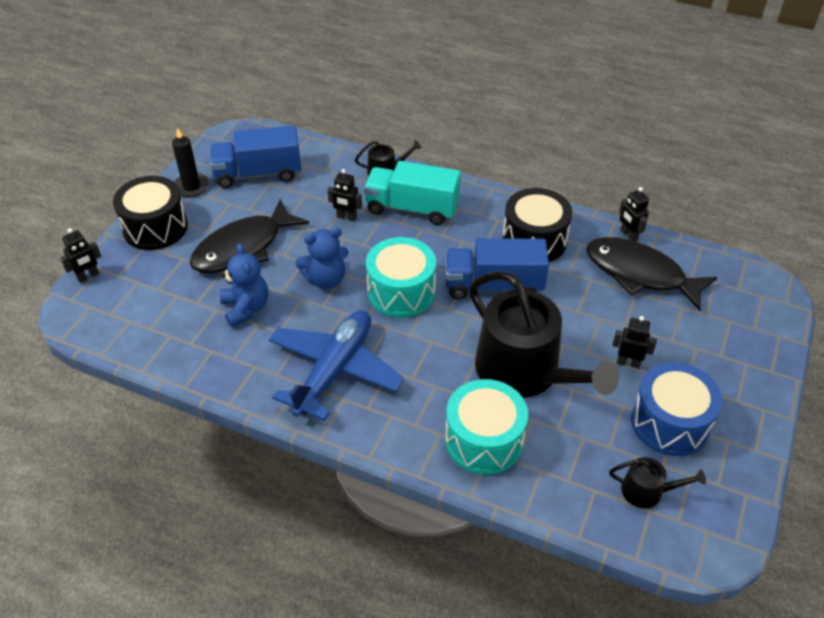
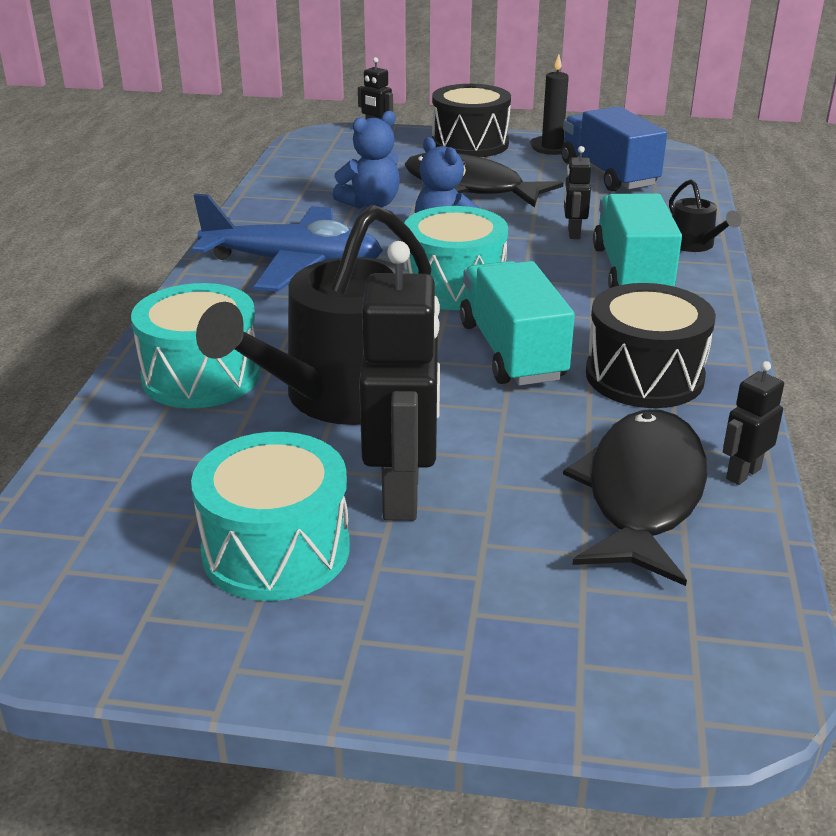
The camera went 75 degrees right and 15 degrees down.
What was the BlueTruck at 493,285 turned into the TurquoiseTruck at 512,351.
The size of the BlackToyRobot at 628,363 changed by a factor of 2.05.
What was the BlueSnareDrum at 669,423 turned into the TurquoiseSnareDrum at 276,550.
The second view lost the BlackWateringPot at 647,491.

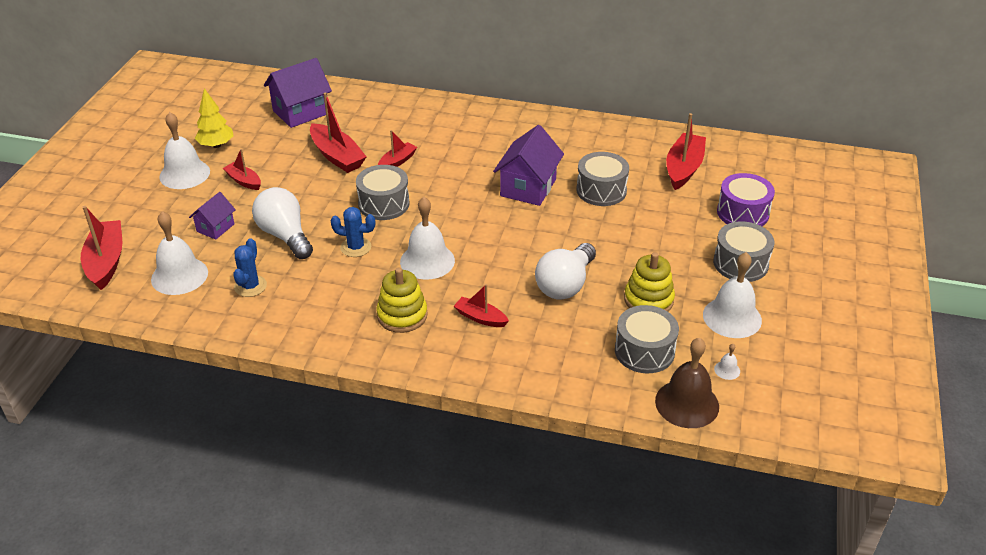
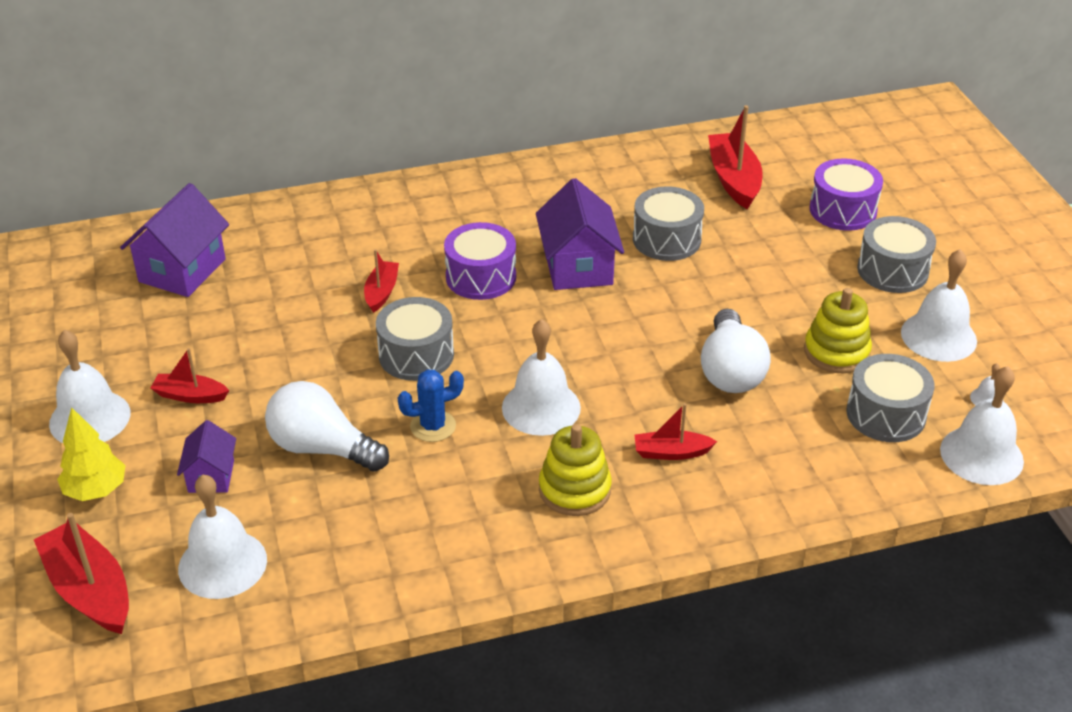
The camera went 30 degrees left and 0 degrees up.
The YellowFirTree ended up elsewhere, having gone from 216,145 to 96,490.
The second view lost the CrimsonSailboat at 337,156.
The second view lost the BluePricklyPlant at 250,286.
What was the RussetBell at 687,403 turned into the PureWhiteBell at 981,455.
The second view gained the RoyalPurpleSnareDrum at 481,277.

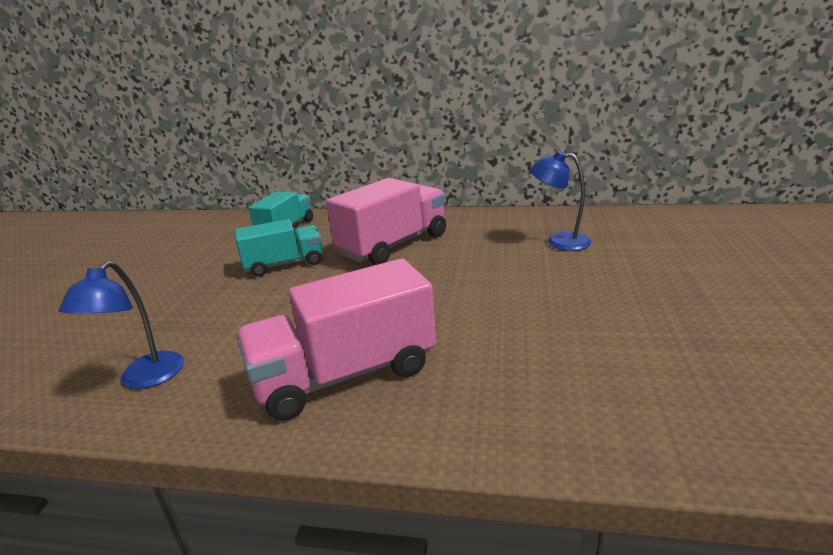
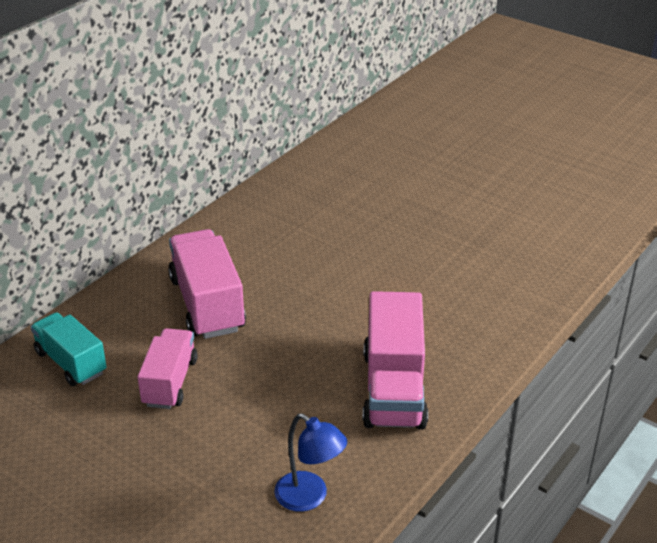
The camera went 65 degrees left and 10 degrees up.
The second view lost the BlueReadingLamp at 559,241.
What was the TurquoiseTruck at 284,264 turned into the RosePinkTruck at 170,382.

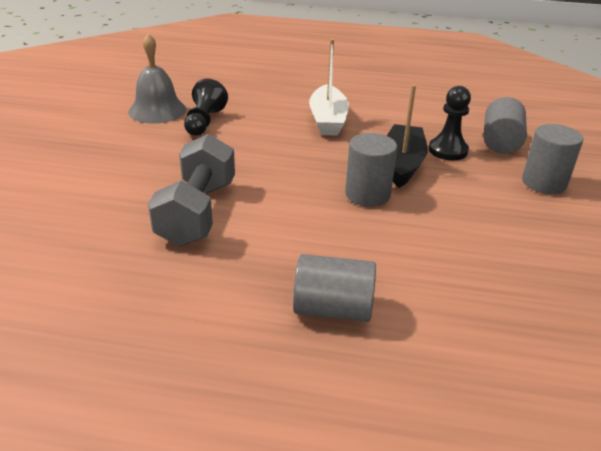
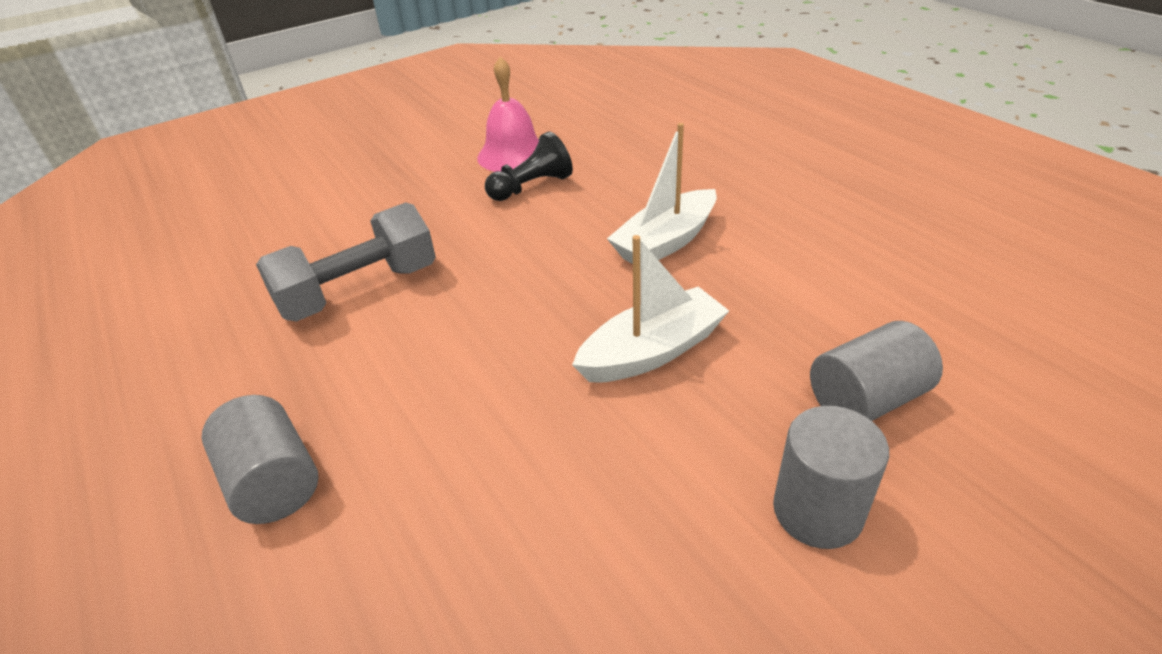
The camera went 50 degrees right and 5 degrees up.
What was the GrayBell at 157,110 turned into the RosePinkBell at 513,155.
What was the BlackSailboat at 402,164 turned into the PureWhiteSailboat at 652,351.
The second view lost the BlackChessPawn at 448,150.
The second view lost the GrayCylinderShape at 367,194.

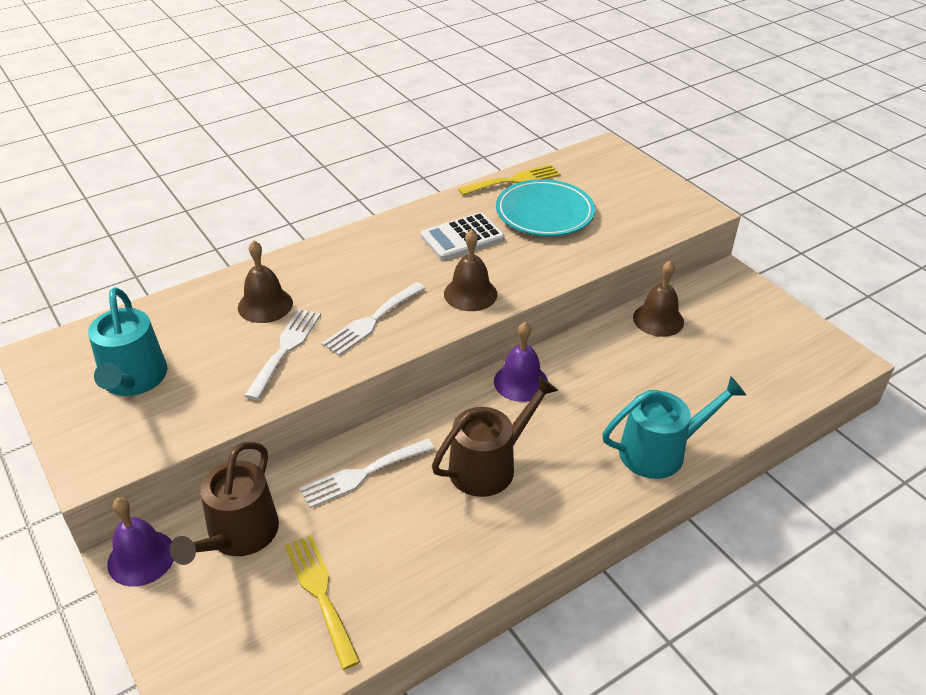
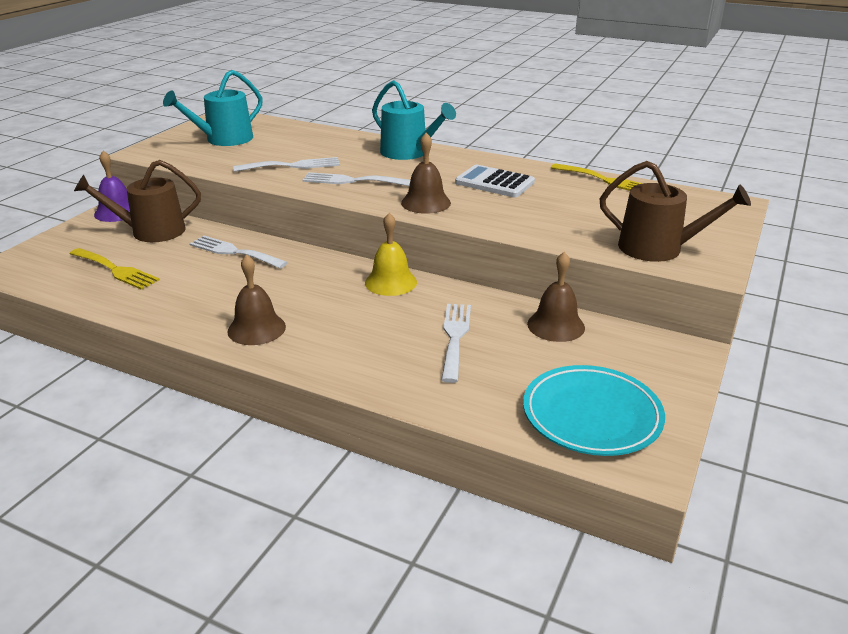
The camera went 60 degrees right and 10 degrees down.
The TurquoiseDinnerPlate ended up elsewhere, having gone from 544,213 to 591,415.
The RussetBell ended up elsewhere, having gone from 265,305 to 256,329.
What was the RoyalPurpleBell at 521,382 turned into the YellowBell at 391,282.
The RussetWateringPot ended up elsewhere, having gone from 489,466 to 658,248.
The TurquoiseWateringPot ended up elsewhere, having gone from 660,451 to 408,153.
The YellowFork at 320,593 ended up facing another way, 90 degrees clockwise from before.
The second view gained the PureWhiteFork at 455,337.

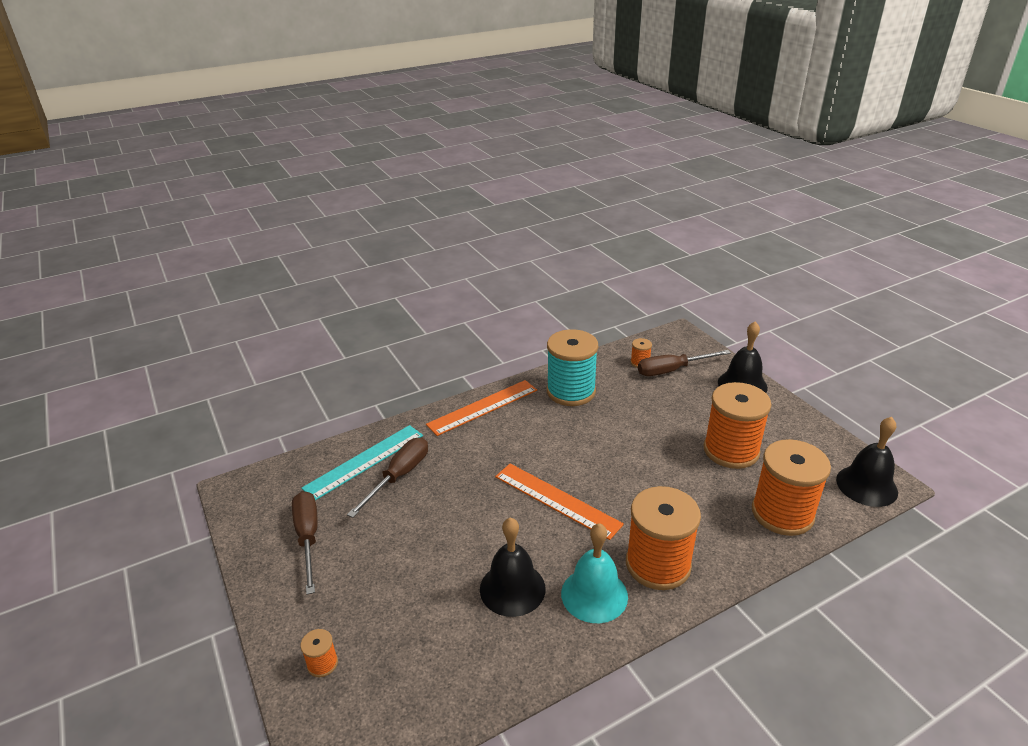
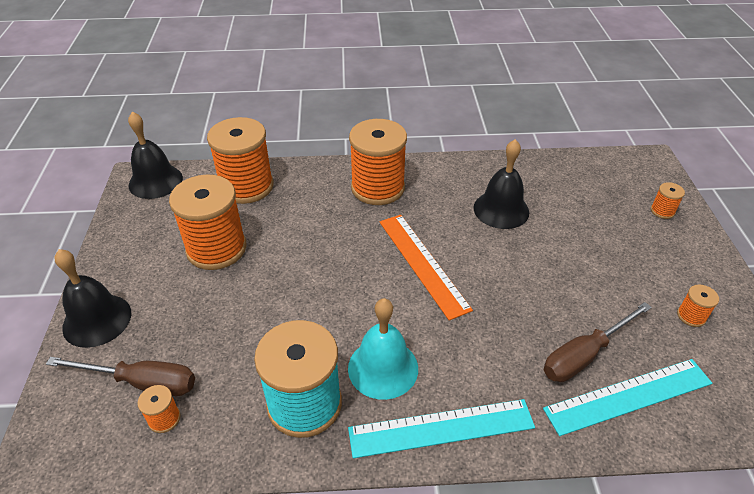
The camera went 155 degrees left and 10 degrees up.
What was the BrightOrangeRuler at 483,407 turned into the TurquoiseRuler at 441,428.
Where the RussetFlatScrewdriver stood at 308,537, the BrightOrangeSpool came to stand at 691,316.
The TurquoiseBell ended up elsewhere, having gone from 594,594 to 383,368.

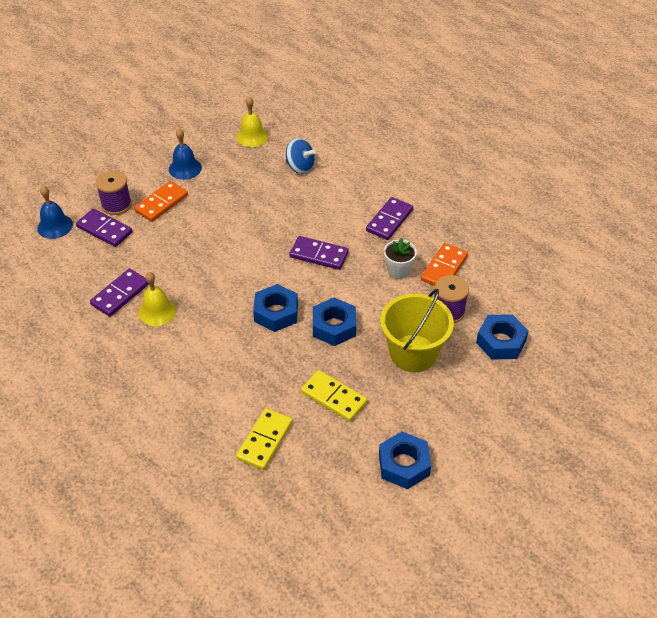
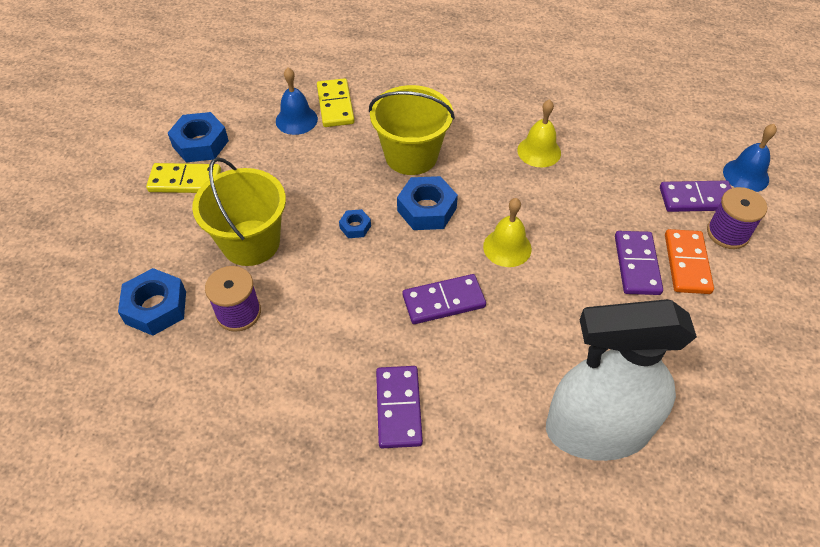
The camera went 145 degrees right and 5 degrees up.
The YellowBell ended up elsewhere, having gone from 252,136 to 507,247.
The BlueBell ended up elsewhere, having gone from 185,168 to 296,120.
Where the BlueWhirligig stood at 300,167, the PureWhiteSprayBottle came to stand at 597,430.
The second view lost the PureWhitePottedPlant at 398,271.
The second view lost the BrightOrangeDomino at 444,268.
The RoyalPurpleDomino ended up elsewhere, having gone from 120,294 to 637,265.
The size of the BlueHexNut at 334,326 changed by a factor of 0.52.
The YellowDomino ended up elsewhere, having gone from 333,397 to 185,181.
The second view gained the YellowPail at 411,155.

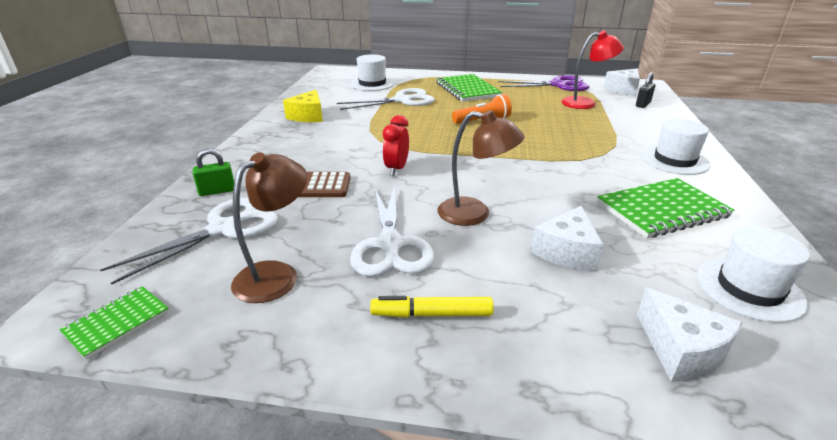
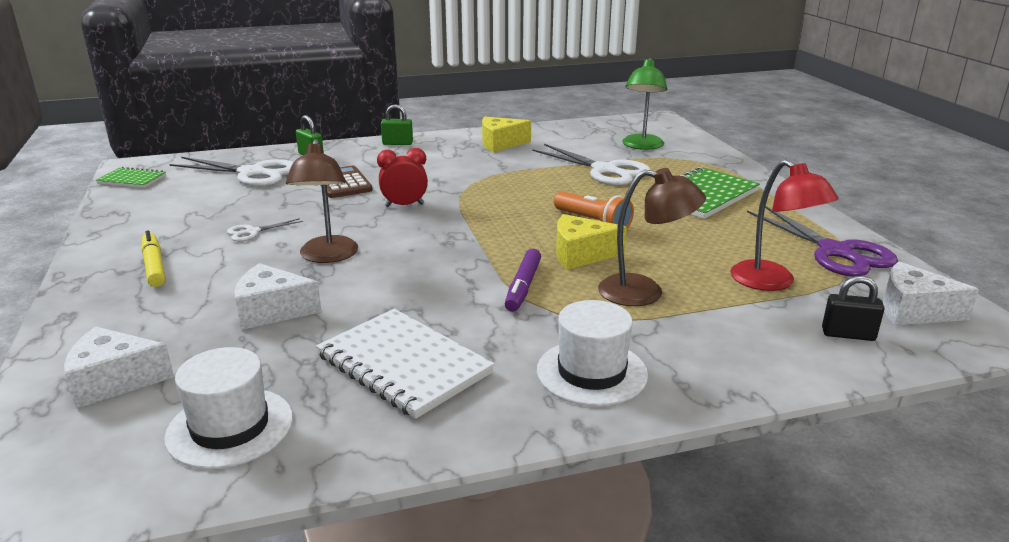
The camera went 65 degrees right and 5 degrees down.
Where the PureWhiteHat stood at 372,84, the LeafGreenReadingLamp came to stand at 642,146.
The RussetReadingLamp ended up elsewhere, having gone from 276,274 to 644,292.
What was the LeafGreenNotebook at 662,210 turned into the PureWhiteNotebook at 404,365.
The size of the PureWhiteScissors at 390,245 changed by a factor of 0.47.
The PureWhiteCheese at 681,350 ended up facing another way, 45 degrees clockwise from before.
The second view gained the LeafGreenSmallLock at 397,143.
The second view gained the YellowCheese at 581,254.
The second view gained the RoyalPurpleFeltPen at 523,287.

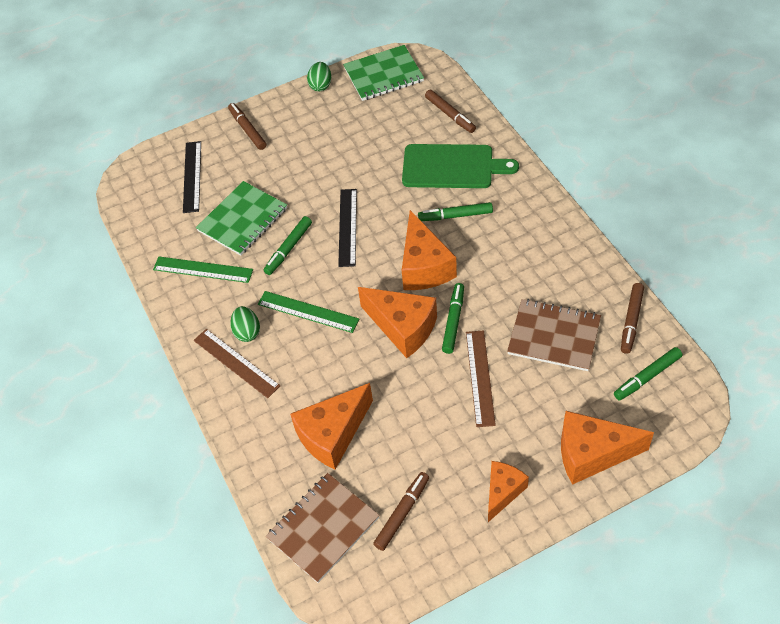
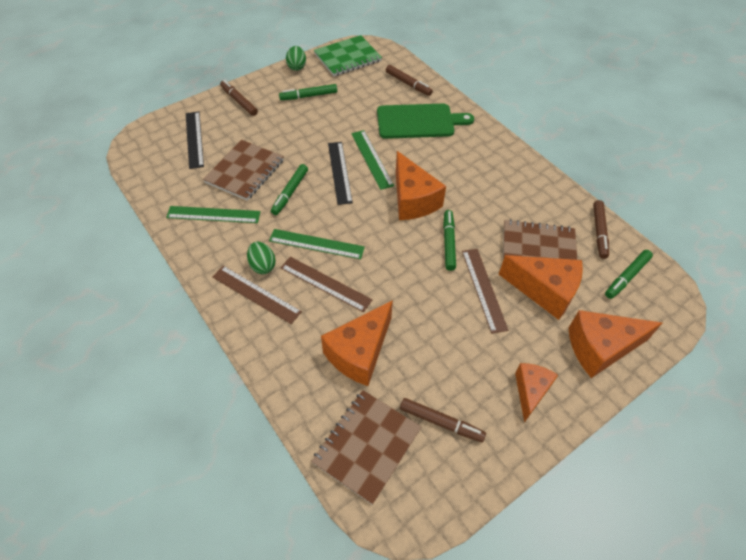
The camera went 15 degrees left and 0 degrees up.
What was the LeafGreenNotebook at 242,220 turned into the RussetNotebook at 245,171.
The LeafGreenFeltPen ended up elsewhere, having gone from 455,216 to 308,96.
The BrightOrangeCheese ended up elsewhere, having gone from 403,327 to 544,291.
The RussetFeltPen at 402,513 ended up facing another way, 90 degrees clockwise from before.
The second view gained the LeafGreenRuler at 371,159.
The second view gained the RussetRuler at 325,283.

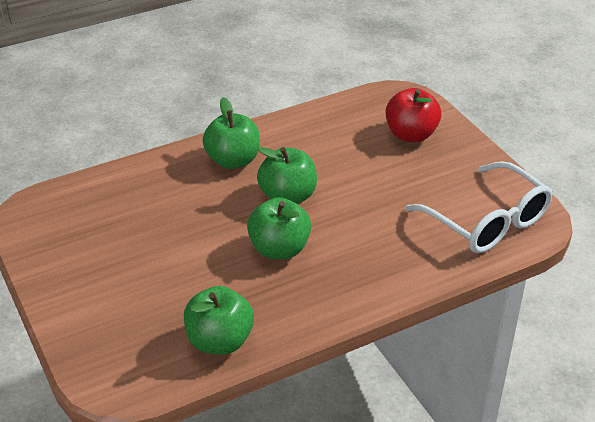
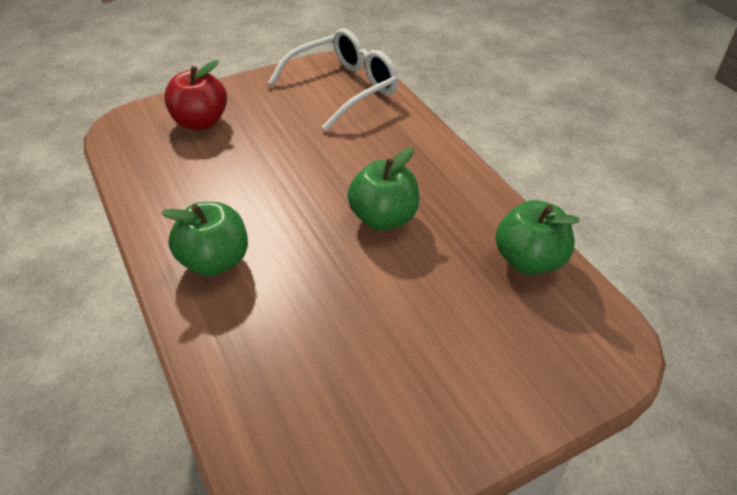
The camera went 90 degrees left and 5 degrees up.
The second view lost the LeafGreenToyApple at 288,196.

